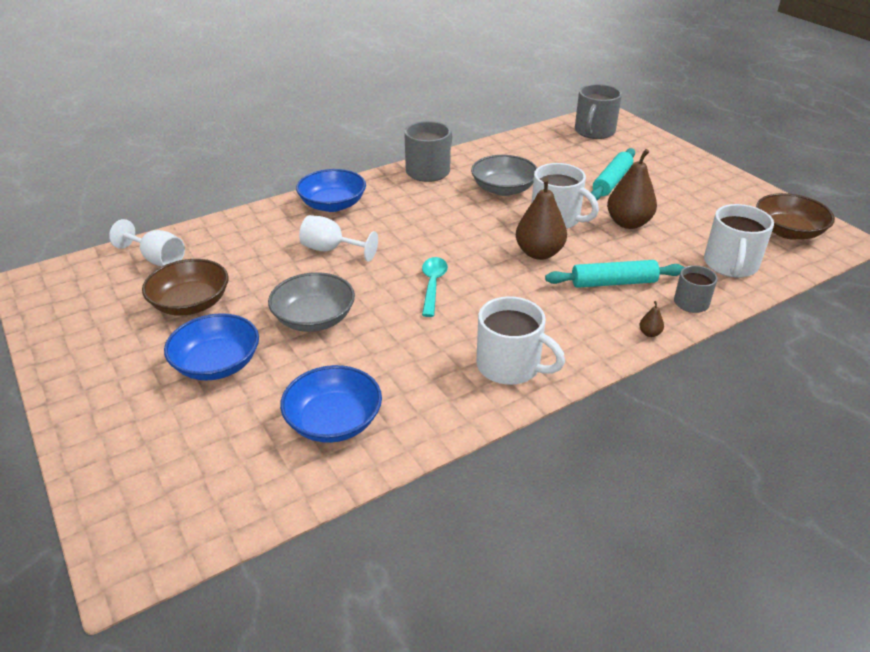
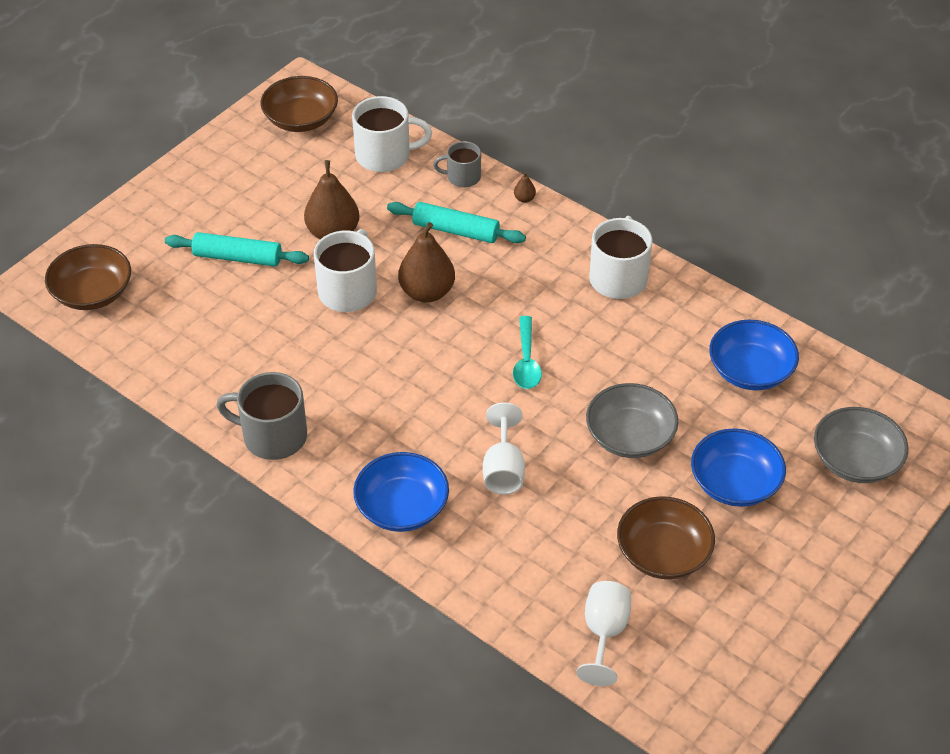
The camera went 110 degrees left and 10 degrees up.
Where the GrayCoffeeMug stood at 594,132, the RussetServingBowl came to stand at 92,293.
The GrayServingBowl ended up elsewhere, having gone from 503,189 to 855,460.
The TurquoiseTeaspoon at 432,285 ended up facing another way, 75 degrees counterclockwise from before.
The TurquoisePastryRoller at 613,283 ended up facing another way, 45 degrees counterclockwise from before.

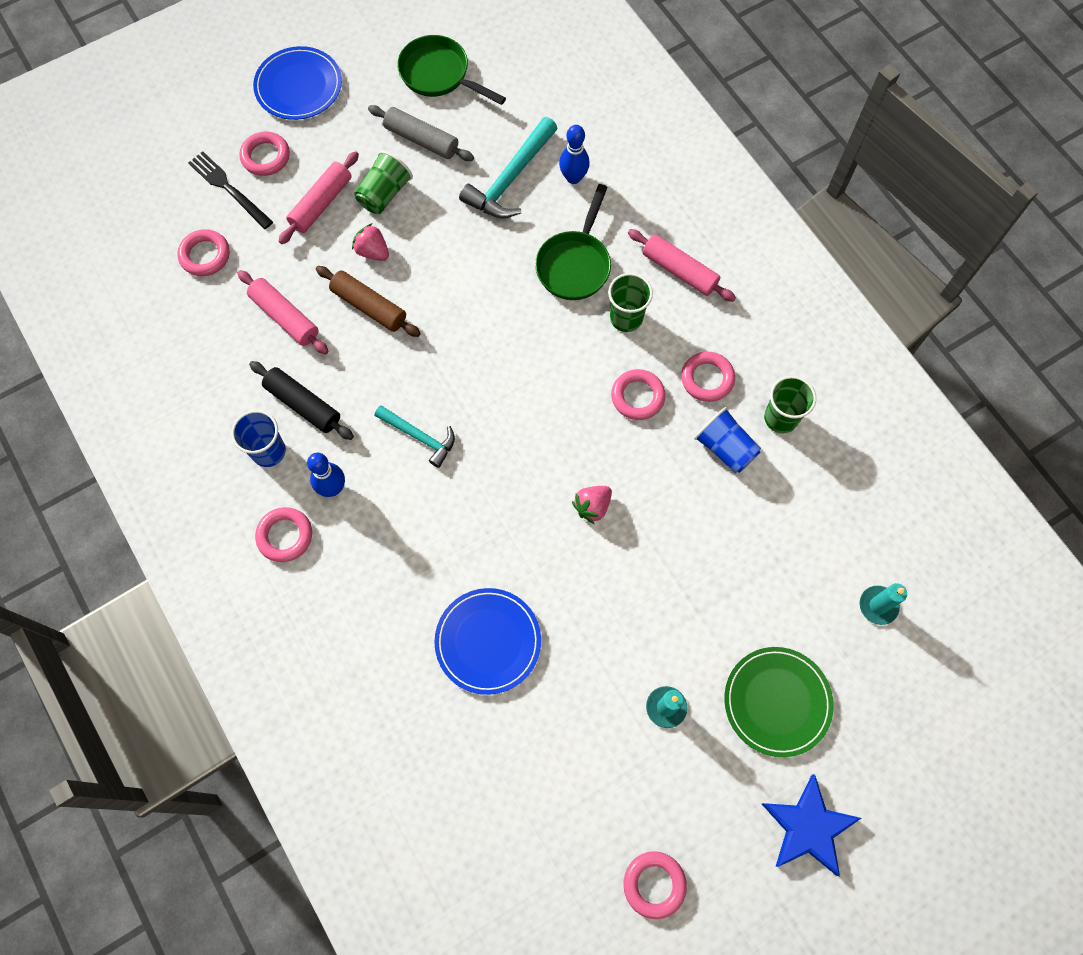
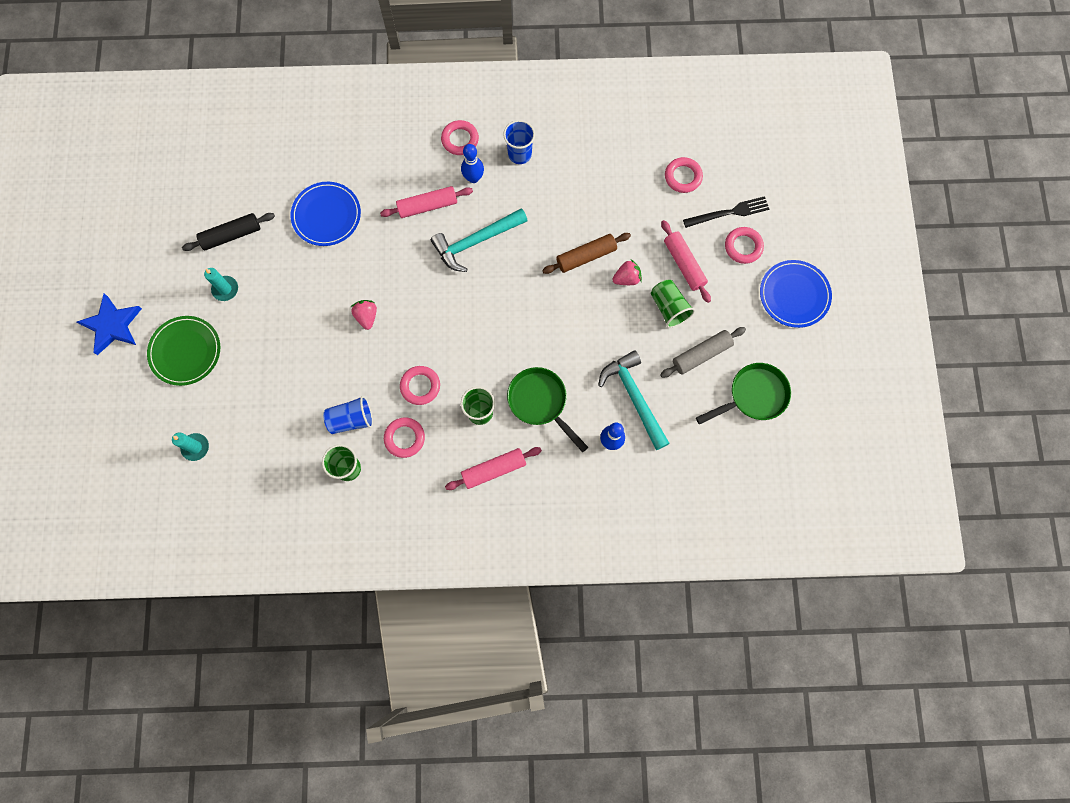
The camera went 120 degrees right and 5 degrees up.
The RosePinkPastryRoller ended up elsewhere, having gone from 285,317 to 427,206.
The BlackPastryRoller ended up elsewhere, having gone from 303,405 to 231,235.
The size of the TurquoiseCarpenter'sHammer at 419,437 changed by a factor of 1.57.
The second view lost the RosePinkHoop at 654,884.

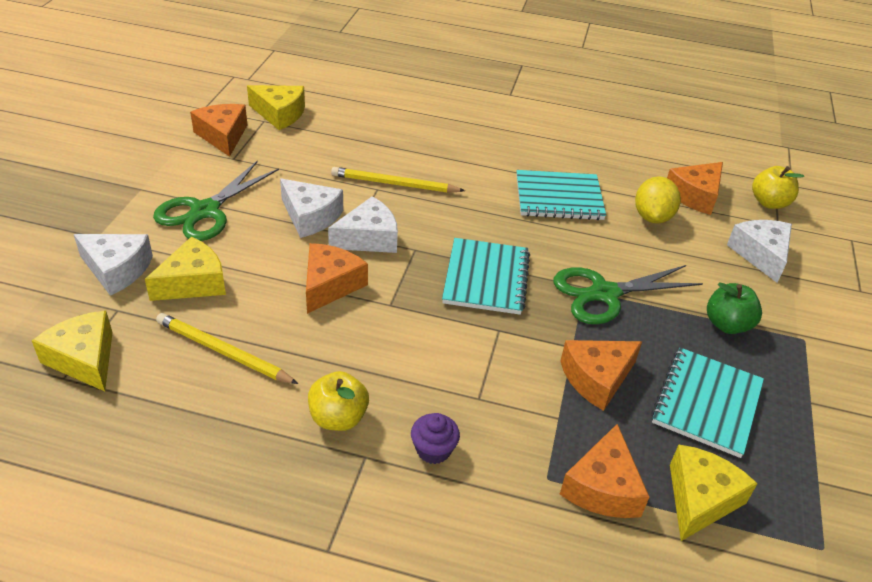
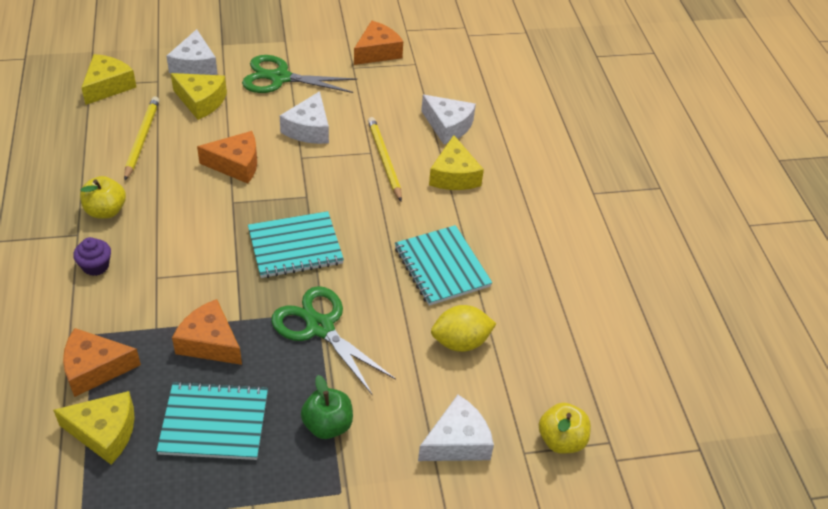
The camera went 65 degrees right and 5 degrees up.
The YellowCheese ended up elsewhere, having gone from 280,114 to 454,175.
The second view lost the BrightOrangeCheese at 695,195.
The PureWhiteCheese ended up elsewhere, having gone from 368,238 to 448,126.

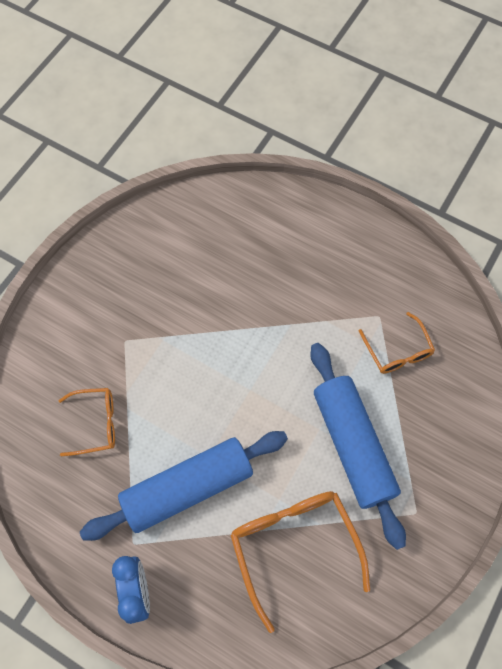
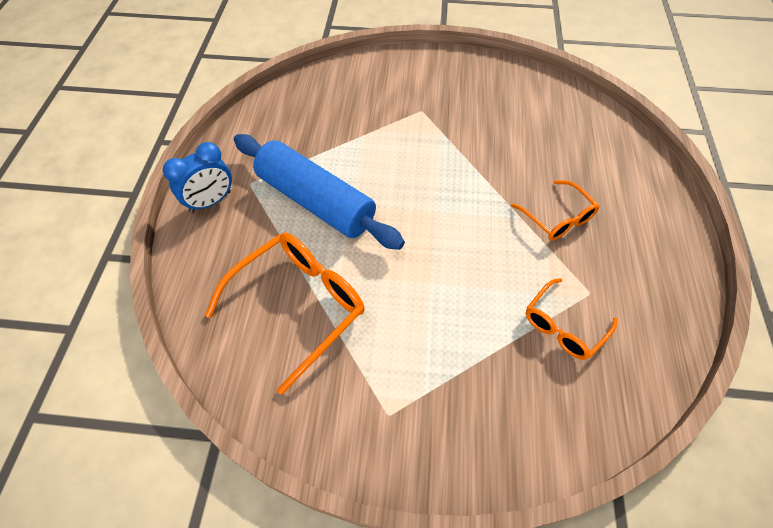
The camera went 65 degrees right and 10 degrees down.
The second view lost the BluePastryRoller at 353,445.
The BrightOrangeGlasses ended up elsewhere, having gone from 96,423 to 557,218.

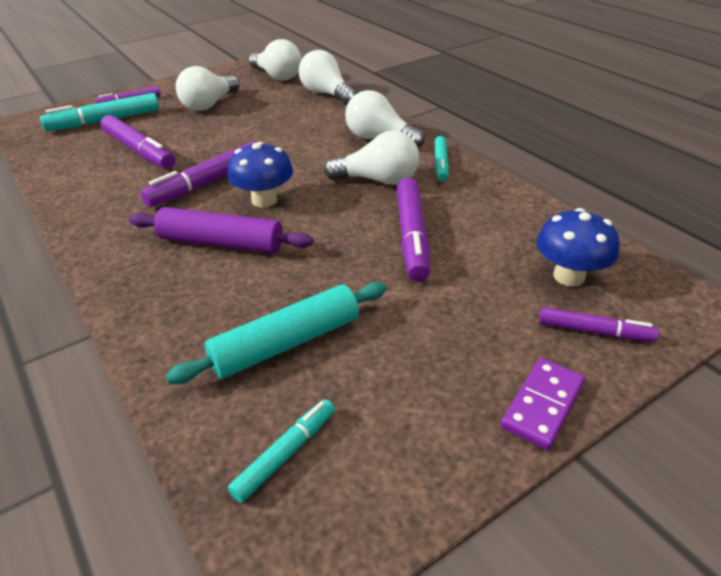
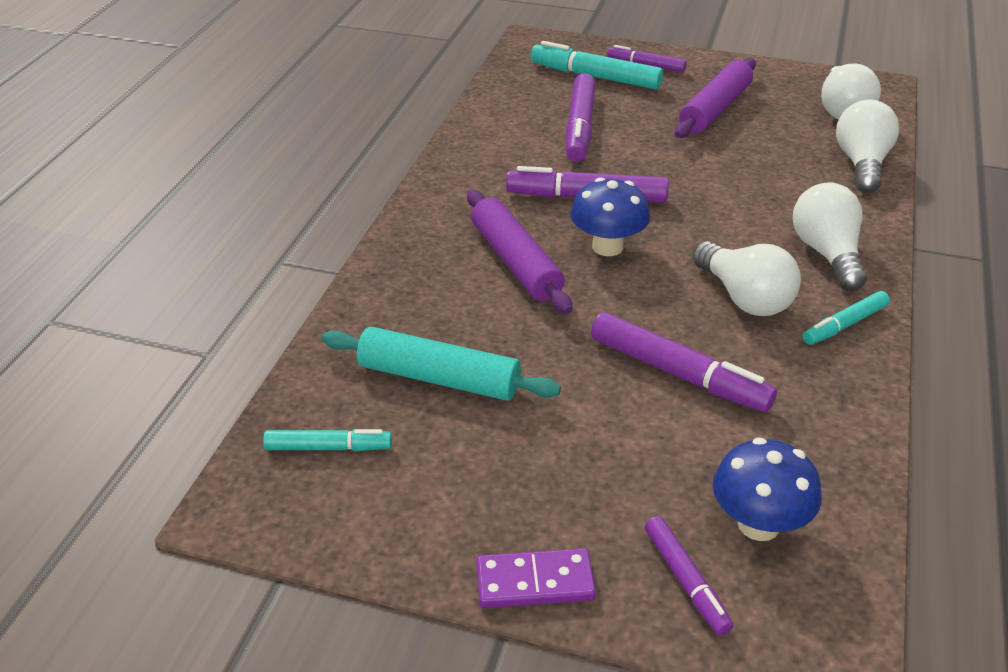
The camera went 50 degrees right and 0 degrees up.
Where the PureWhiteLightBulb stood at 209,104, the RoyalPurplePastryRoller came to stand at 715,109.
The RoyalPurpleFeltPen at 412,236 ended up facing another way, 105 degrees counterclockwise from before.

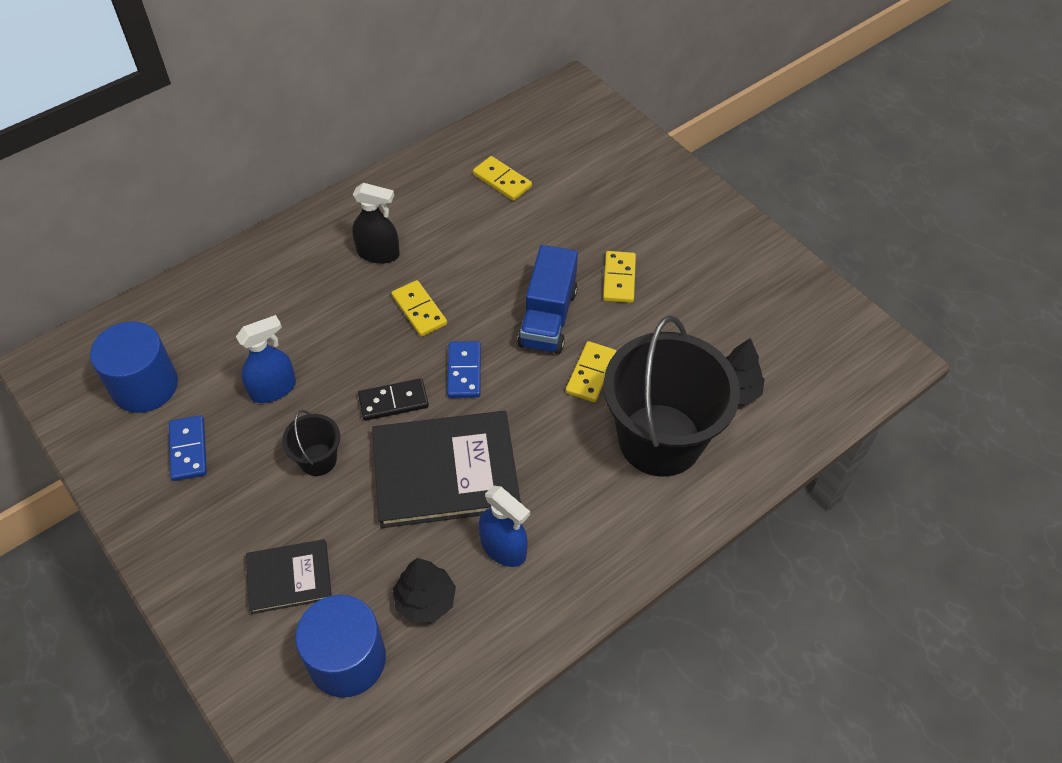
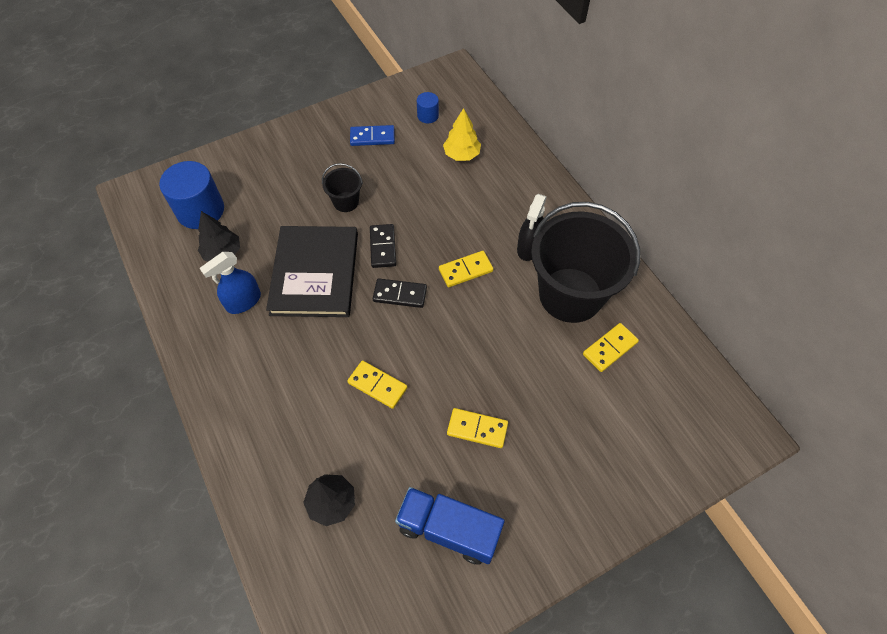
The camera went 100 degrees right and 5 degrees up.
The BlueTruck ended up elsewhere, having gone from 548,318 to 449,529.
The second view lost the BlueSprayBottle at 273,389.
The BlackPail ended up elsewhere, having gone from 660,440 to 570,295.
The size of the BlueCylinderShape at 145,386 changed by a factor of 0.50.
What was the BlueDomino at 464,371 turned into the BlackDomino at 400,294.
The second view lost the BlackHardcover at 289,578.
The second view gained the YellowFirTree at 461,154.

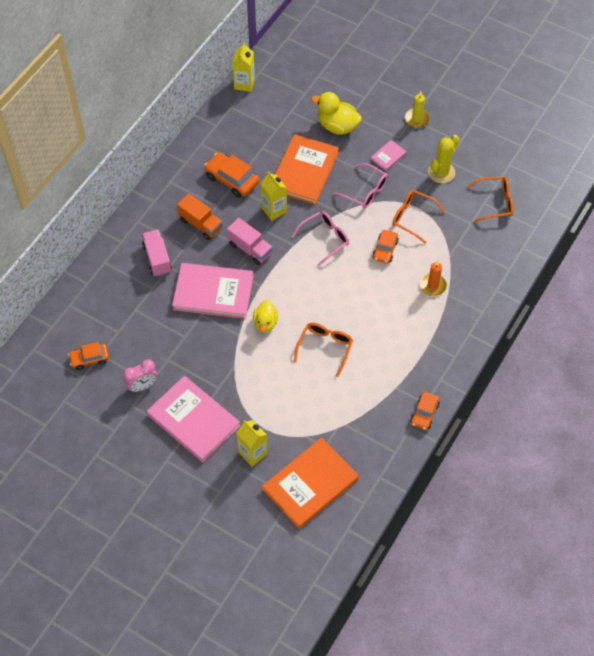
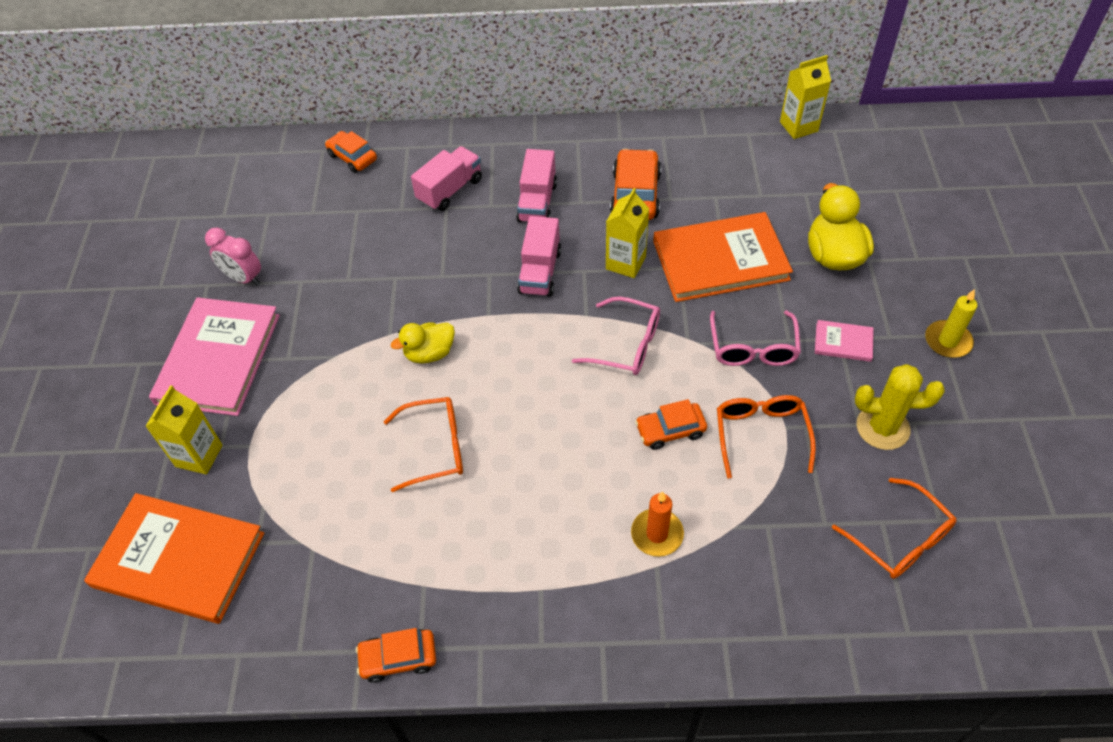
The camera went 60 degrees right and 5 degrees down.
What was the BrightOrangeTruck at 200,224 turned into the RosePinkTruck at 537,202.
The second view lost the RosePinkHardcover at 213,292.
The BrightOrangeCar ended up elsewhere, having gone from 89,359 to 352,157.

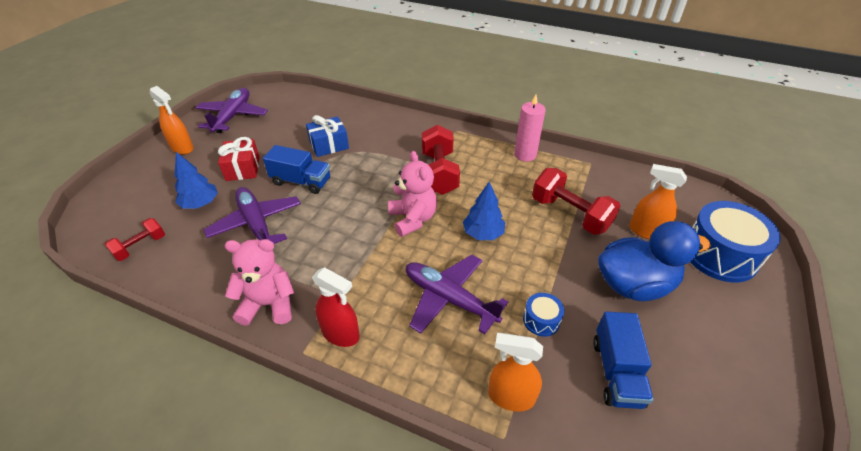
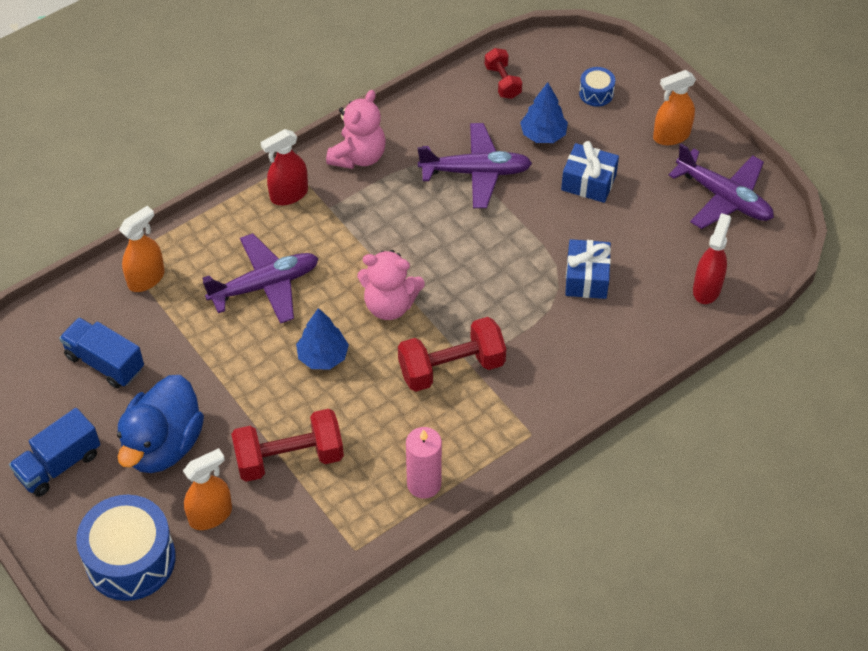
The camera went 120 degrees right and 10 degrees up.
The CrimsonDumbbell at 439,173 ended up facing another way, 45 degrees counterclockwise from before.
What was the CrimsonGift at 242,168 turned into the BlueGift at 588,182.
The BlueTruck ended up elsewhere, having gone from 301,181 to 59,464.
The BlueSnareDrum ended up elsewhere, having gone from 541,320 to 596,93.
The second view gained the CrimsonSprayBottle at 707,288.

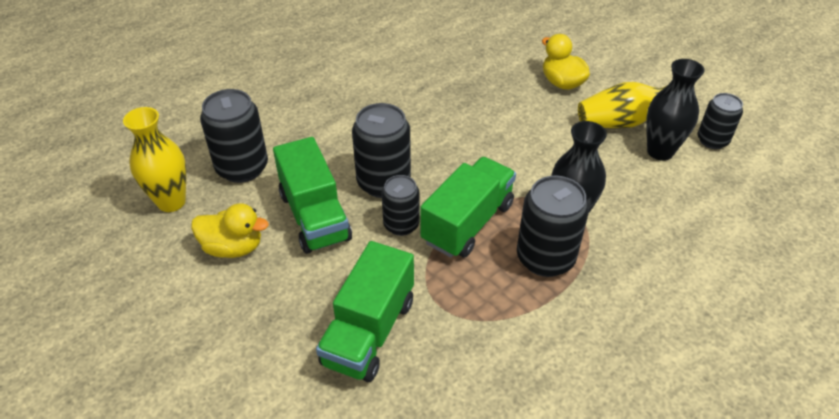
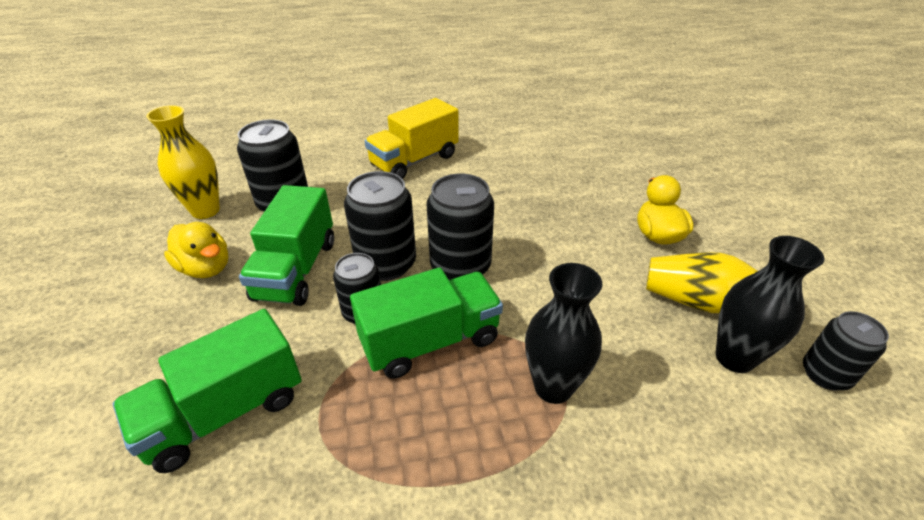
The camera went 30 degrees right and 5 degrees down.
The BlackCan ended up elsewhere, having gone from 545,258 to 460,266.
The second view gained the YellowTruck at 414,161.

